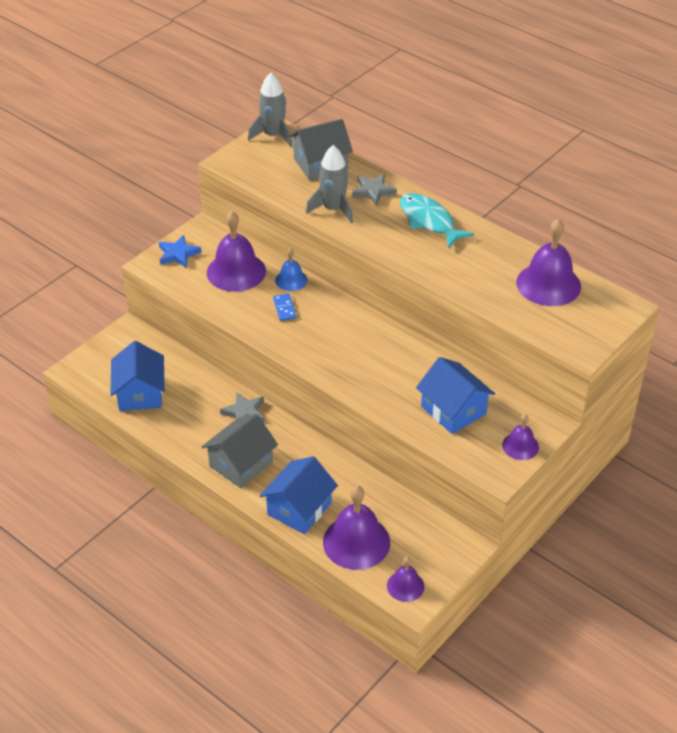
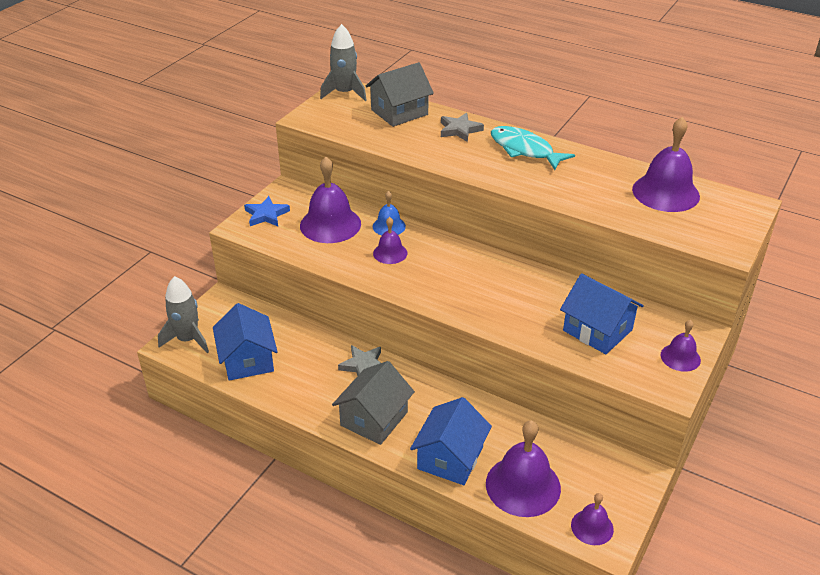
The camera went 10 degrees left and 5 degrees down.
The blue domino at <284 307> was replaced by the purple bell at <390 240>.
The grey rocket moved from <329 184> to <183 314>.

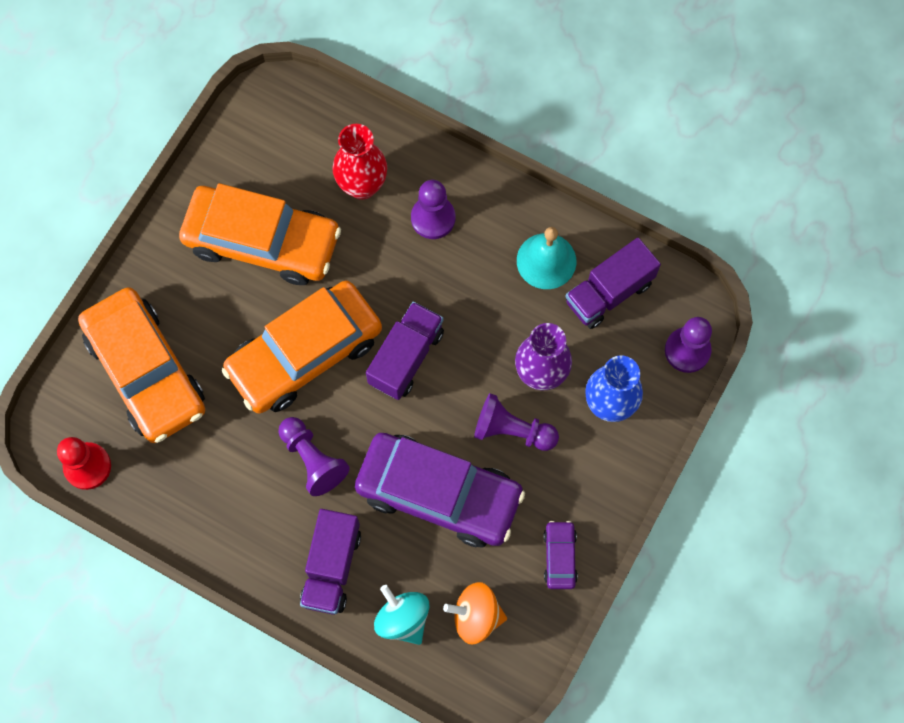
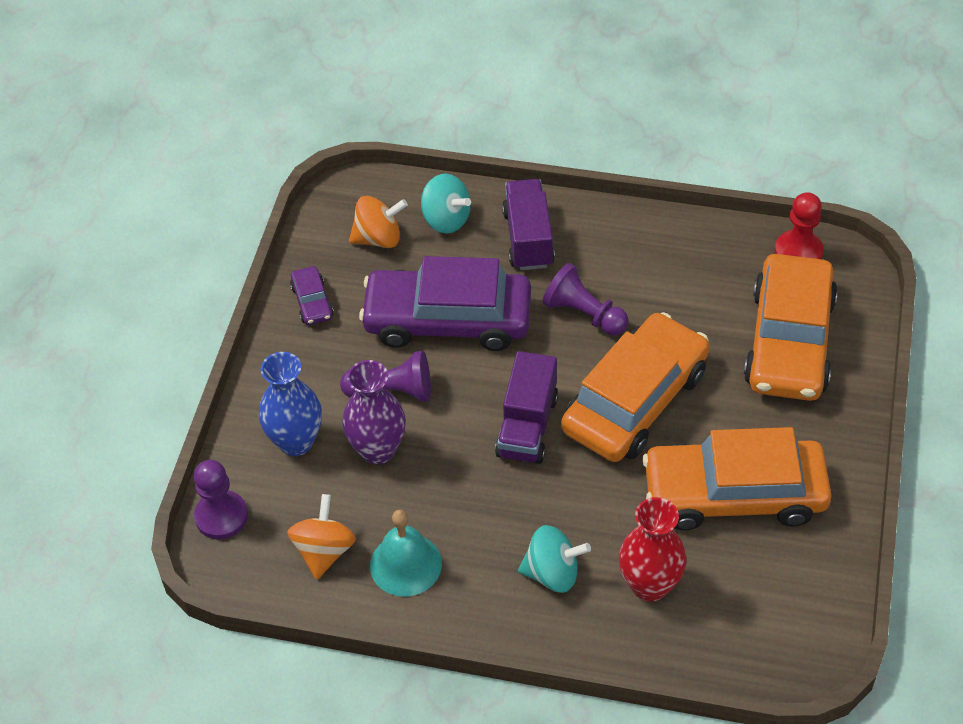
The camera went 165 degrees right and 20 degrees down.
The orange car at <141 365> turned 120 degrees counterclockwise.
The purple pawn at <433 209> was replaced by the turquoise spinning top at <554 559>.
The purple truck at <613 283> was replaced by the orange spinning top at <321 537>.

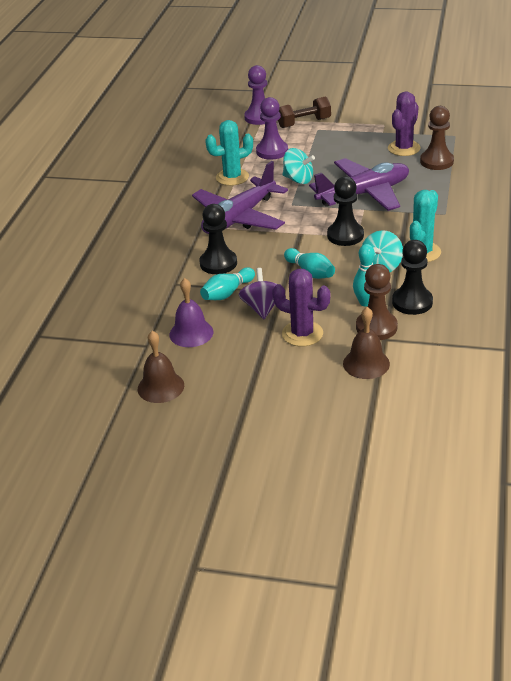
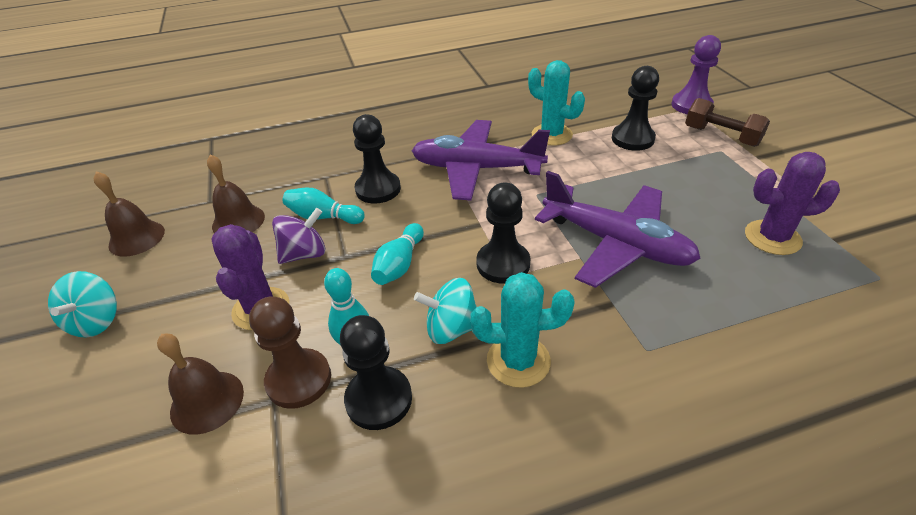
The camera went 60 degrees right and 5 degrees up.
The purple bell at <191 312> became the brown bell at <236 193>.
The purple pawn at <272 128> became the black pawn at <635 108>.
The turquoise spinning top moved from <299 166> to <82 304>.
The brown pawn at <437 138> disappeared.

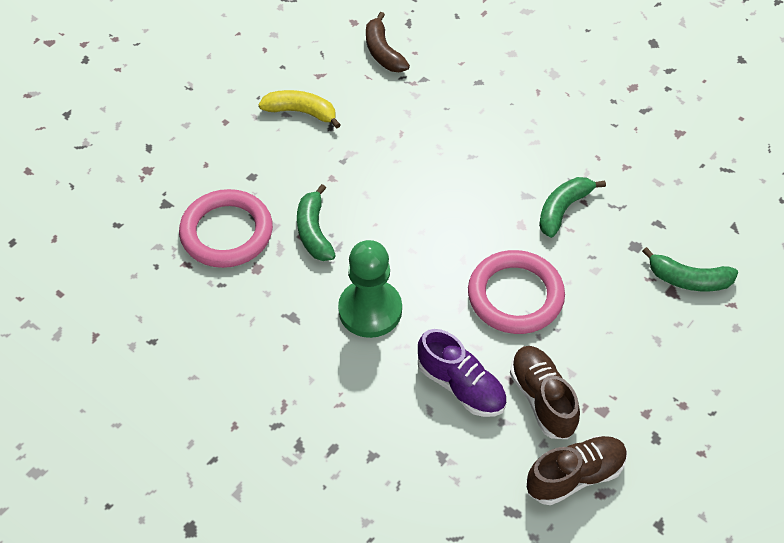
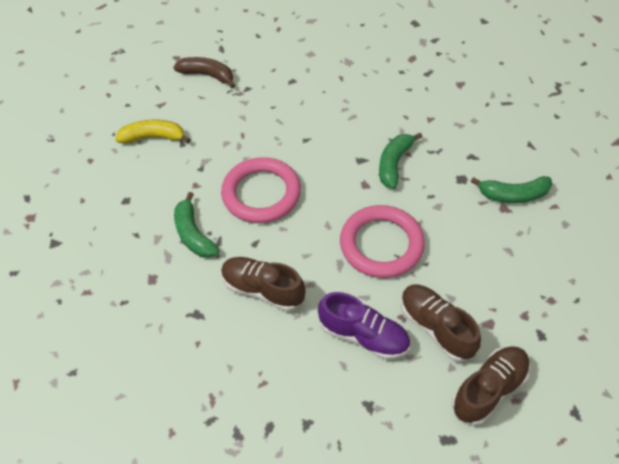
The camera went 15 degrees left and 0 degrees up.
The pink ring moved from <226 228> to <261 190>.
The green pawn at <370 289> was replaced by the brown shoe at <263 284>.
The brown banana at <388 42> turned 150 degrees clockwise.

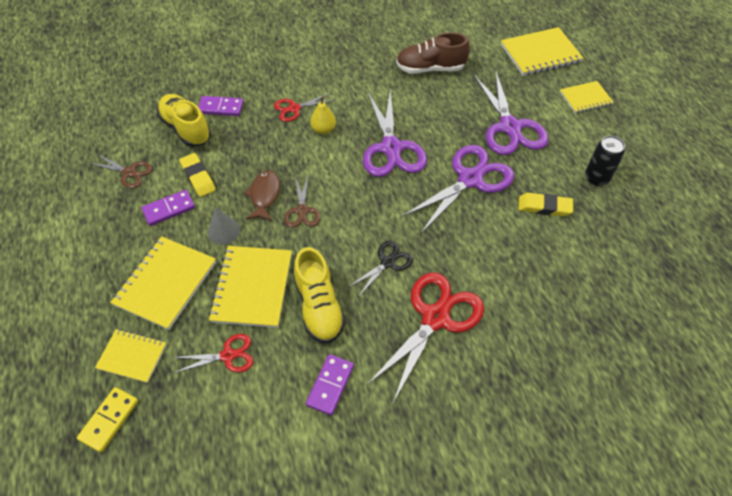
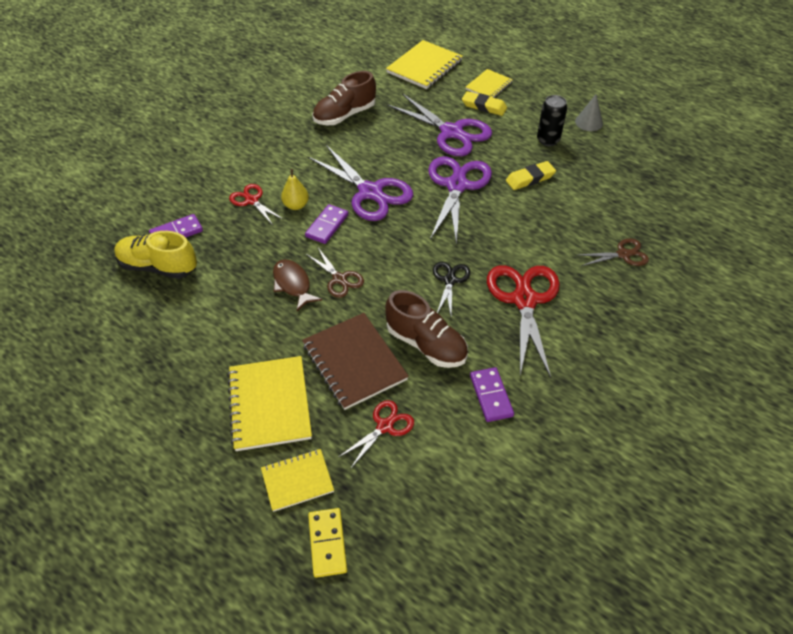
The camera went 35 degrees left and 5 degrees down.
The brown scissors moved from <120 171> to <613 252>.
The purple domino moved from <168 208> to <326 224>.
The yellow eraser moved from <197 175> to <484 103>.
The grey cone moved from <223 226> to <589 112>.
The yellow notebook at <250 287> became the brown notebook at <355 361>.
The red scissors at <304 107> turned 105 degrees clockwise.
The yellow shoe at <320 295> became the brown shoe at <426 329>.

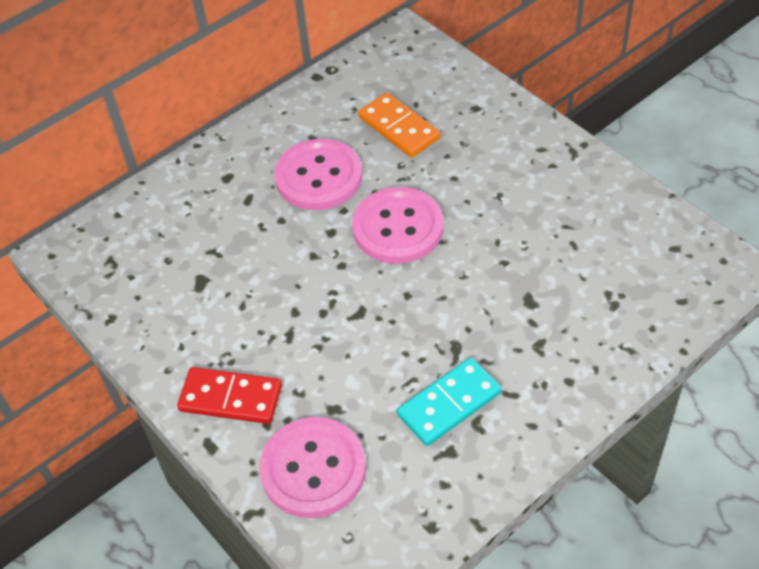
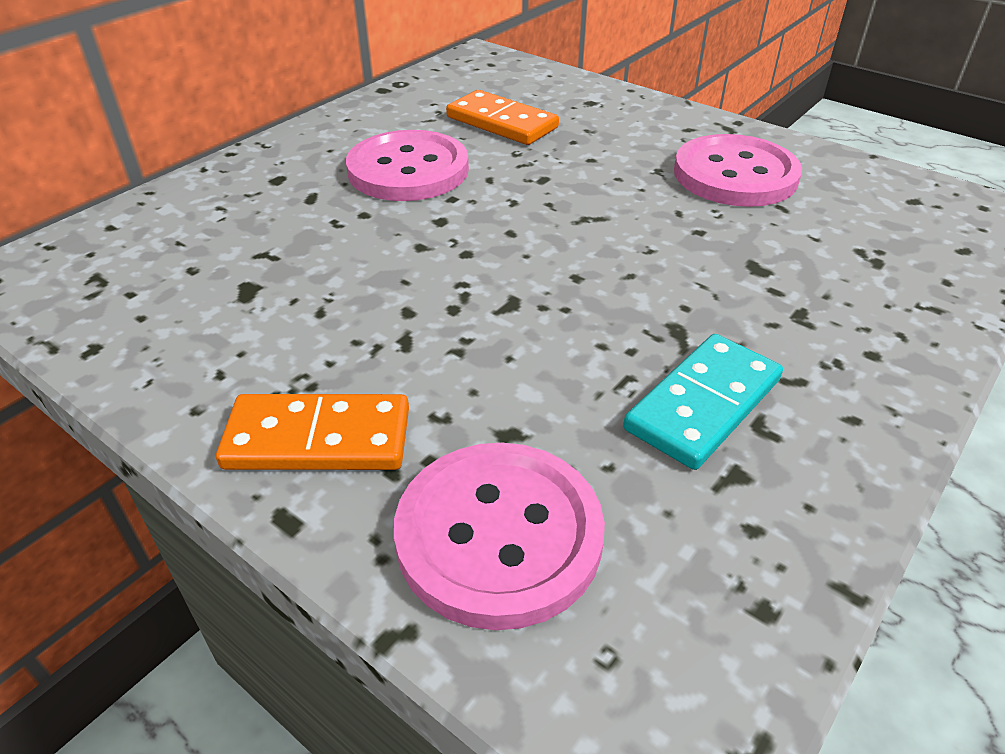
The camera went 15 degrees left and 10 degrees down.
The red domino at <229 395> became the orange domino at <312 432>.
The pink button moved from <398 225> to <738 170>.

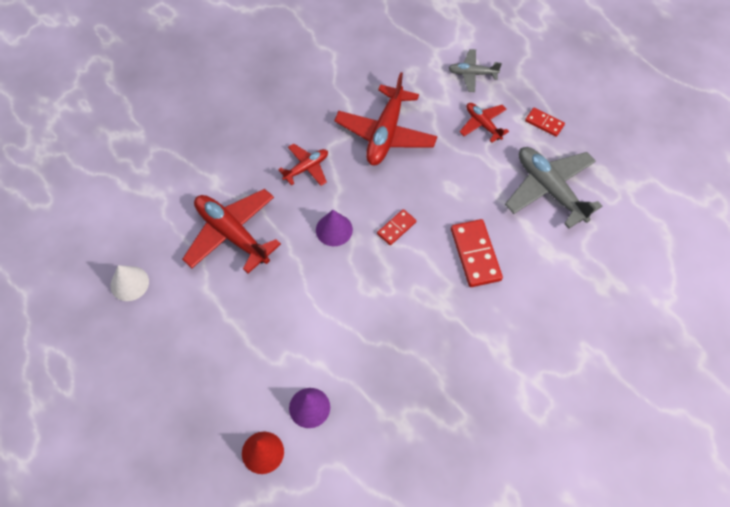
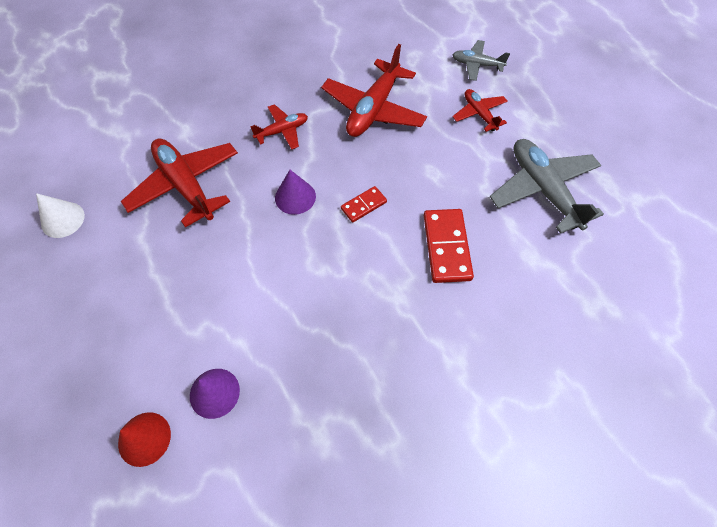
The camera went 10 degrees right and 0 degrees up.
The red domino at <545 122> disappeared.

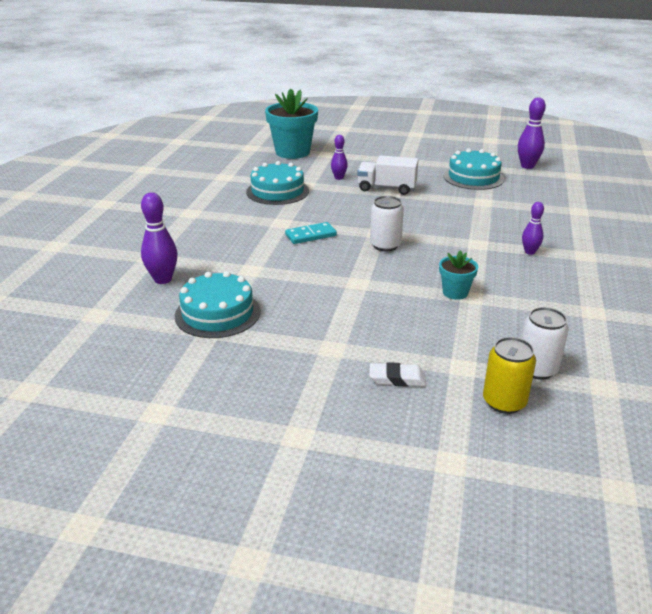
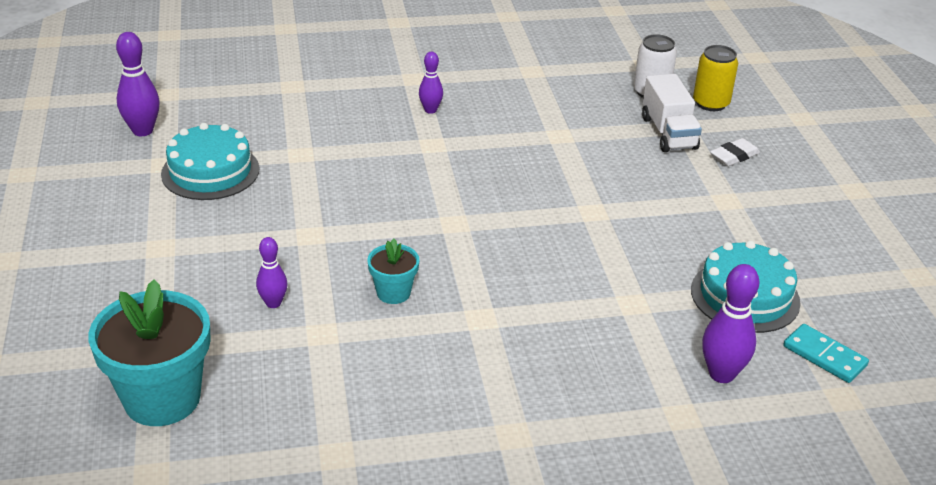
The camera went 115 degrees left and 5 degrees up.
The turquoise cake at <277 183> disappeared.
The turquoise domino moved from <311 233> to <826 353>.
The white truck moved from <387 175> to <672 113>.
The white can at <387 223> disappeared.
The white eraser at <398 374> turned 75 degrees clockwise.
The turquoise flower pot moved from <458 275> to <393 271>.

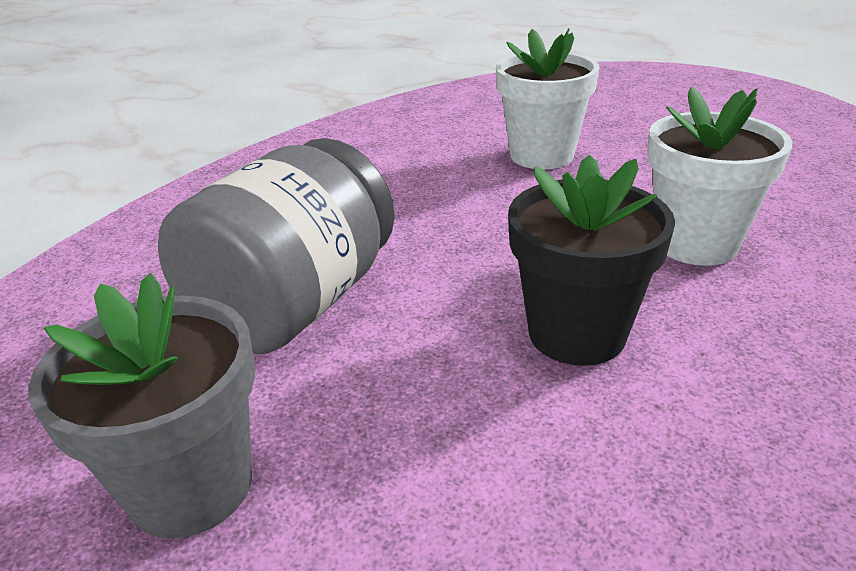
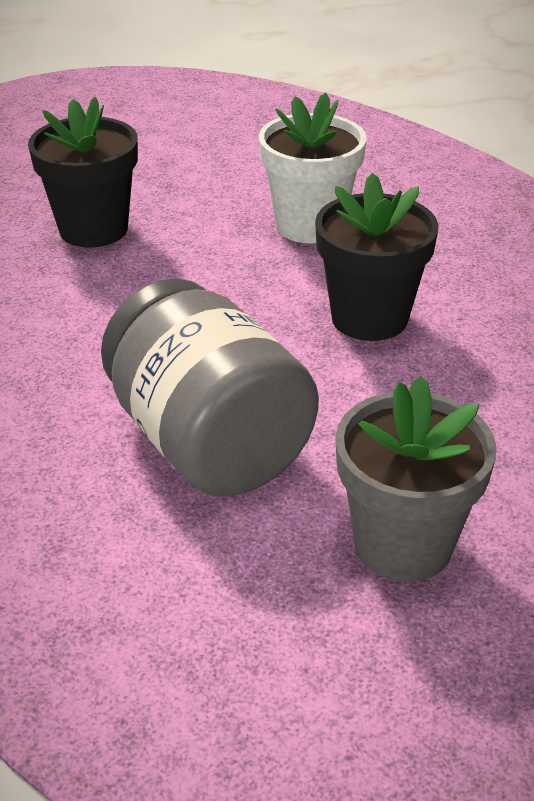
The camera went 65 degrees left and 5 degrees up.
The white flower pot at <548 98> became the black flower pot at <83 172>.

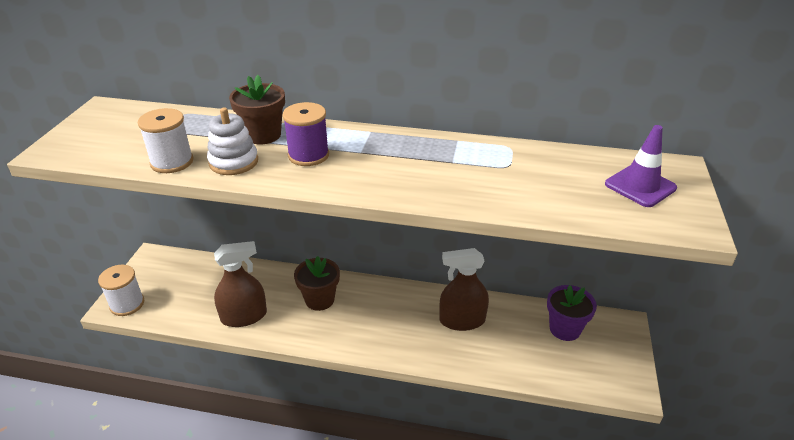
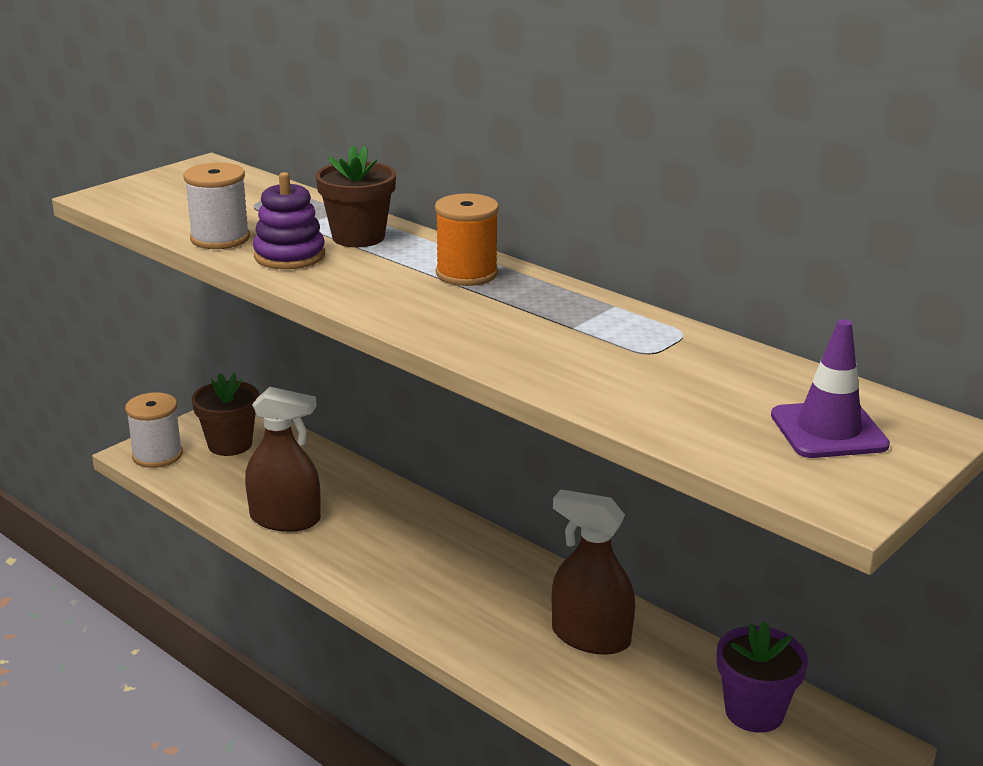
The camera went 30 degrees right and 10 degrees down.
The white stacking toy at <232 141> became the purple stacking toy at <289 220>.
The purple spool at <306 134> disappeared.
The brown flower pot moved from <317 283> to <225 414>.
The orange spool at <467 239> appeared.

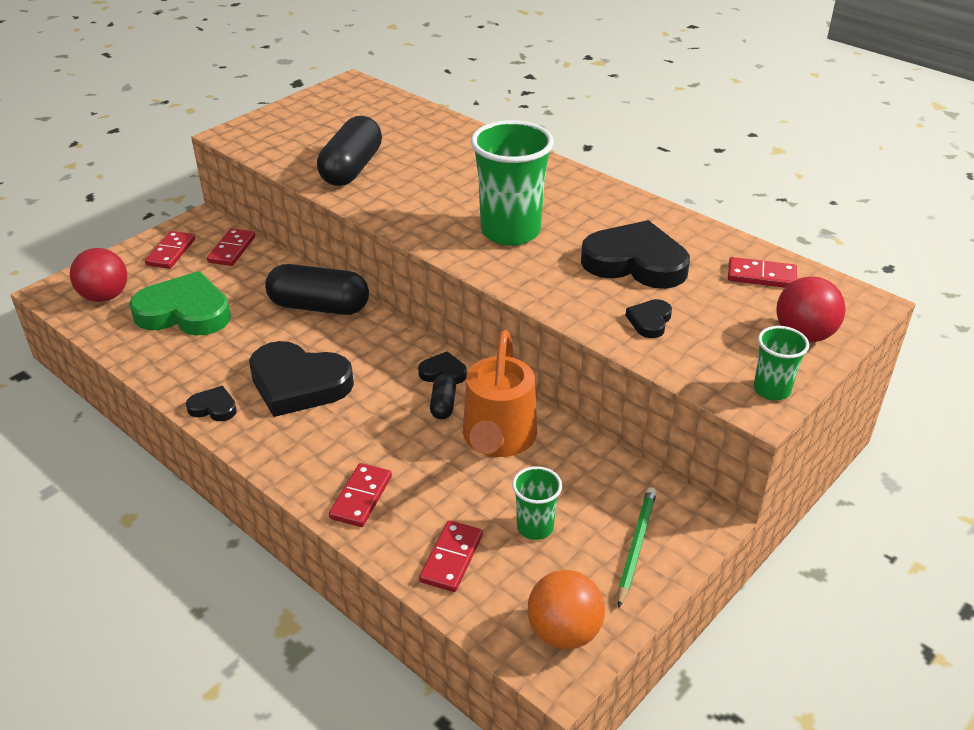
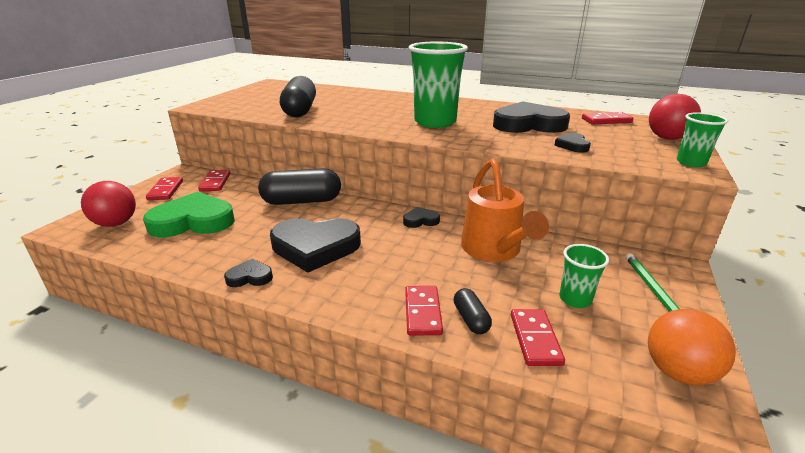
The camera went 20 degrees left and 10 degrees down.
The black capsule moved from <443 396> to <473 311>.

